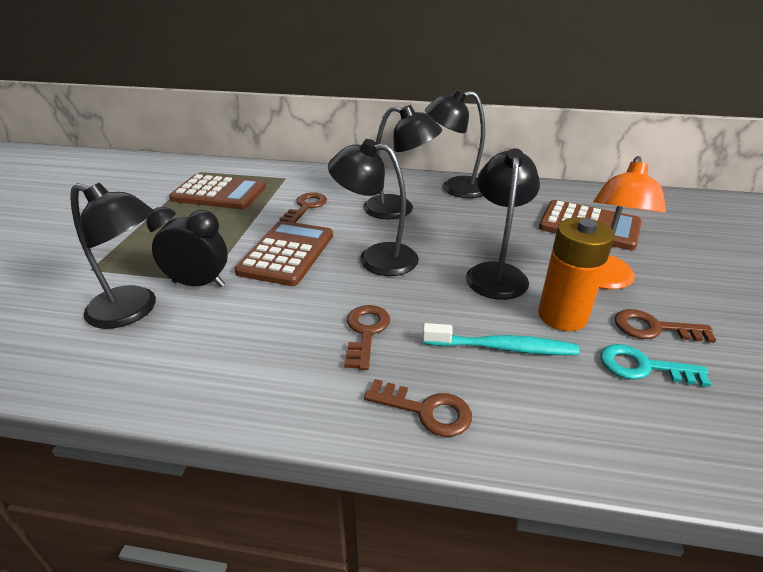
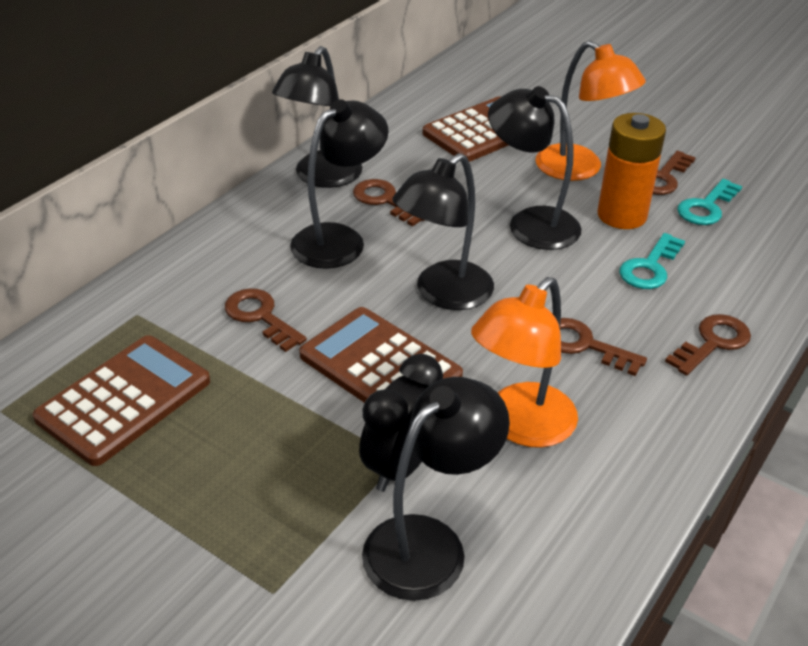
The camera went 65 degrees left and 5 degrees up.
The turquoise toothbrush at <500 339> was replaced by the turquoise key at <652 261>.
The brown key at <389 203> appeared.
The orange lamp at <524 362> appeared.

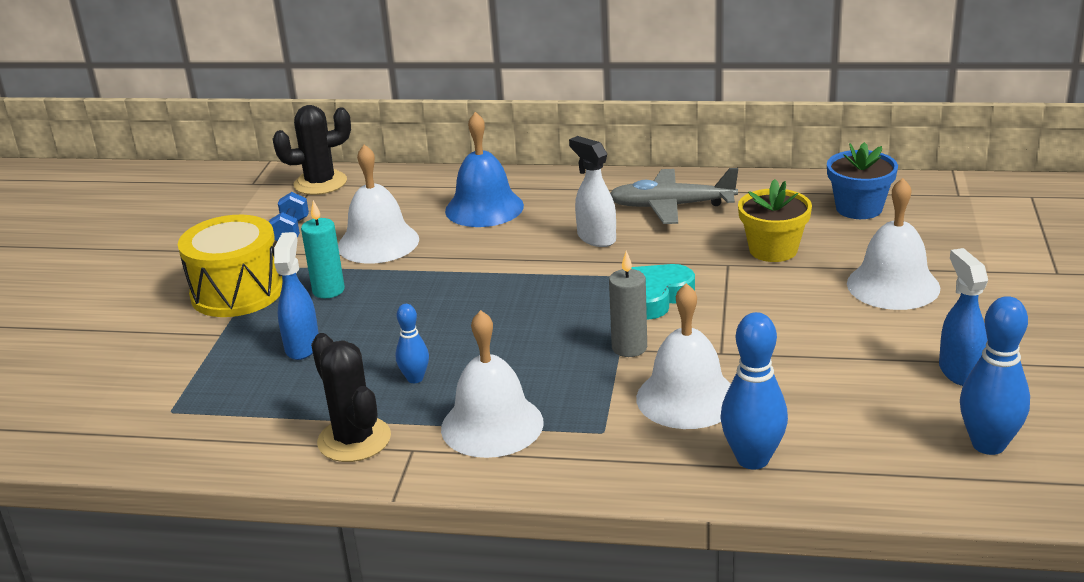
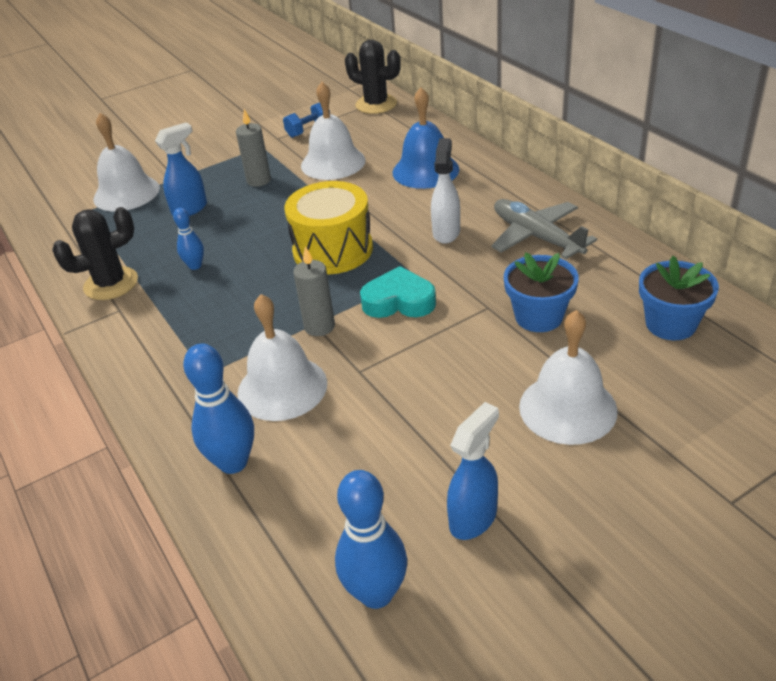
The camera went 50 degrees right and 10 degrees up.
The yellow drum moved from <230 266> to <328 227>.
The turquoise candle at <323 249> became the grey candle at <253 148>.
The black cactus at <351 397> turned 45 degrees clockwise.
The white bell moved from <492 384> to <126 162>.
The yellow flower pot at <775 220> became the blue flower pot at <541 292>.

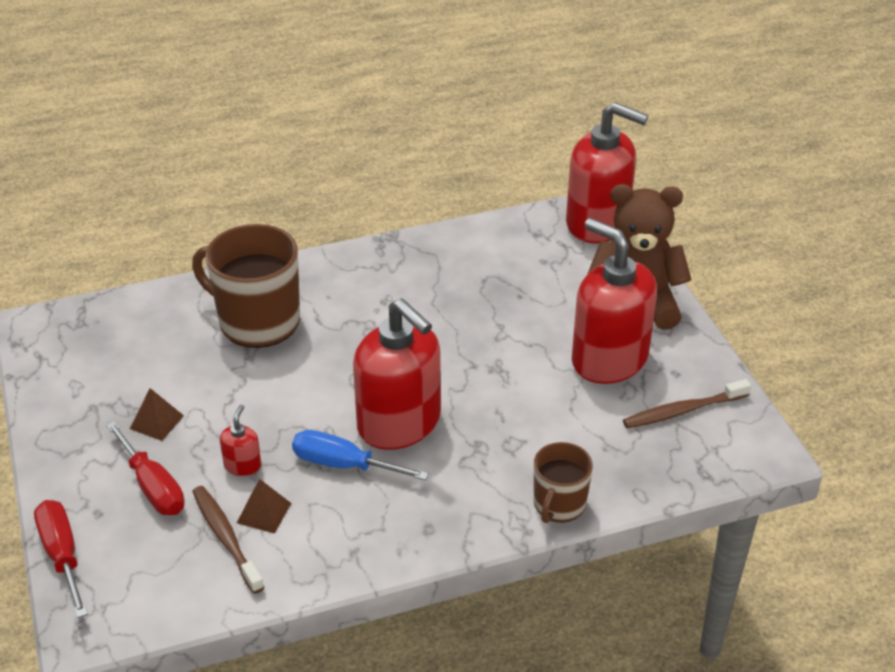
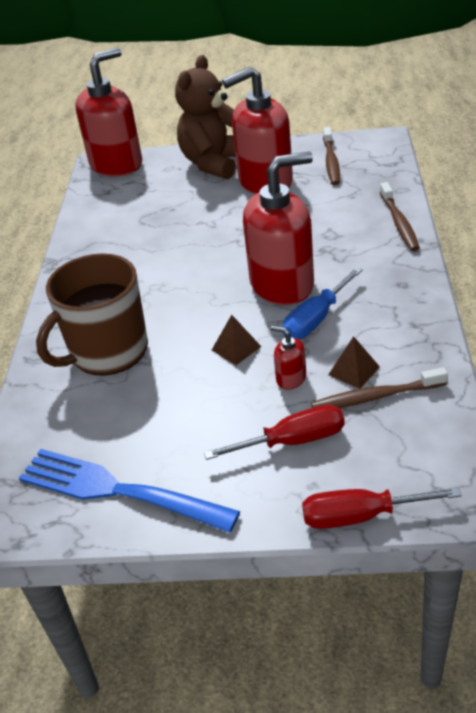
The camera went 65 degrees left and 0 degrees up.
The brown pyramid moved from <157 414> to <236 340>.
The brown mug at <563 482> was replaced by the brown toothbrush at <400 216>.
The blue fork at <129 491> appeared.

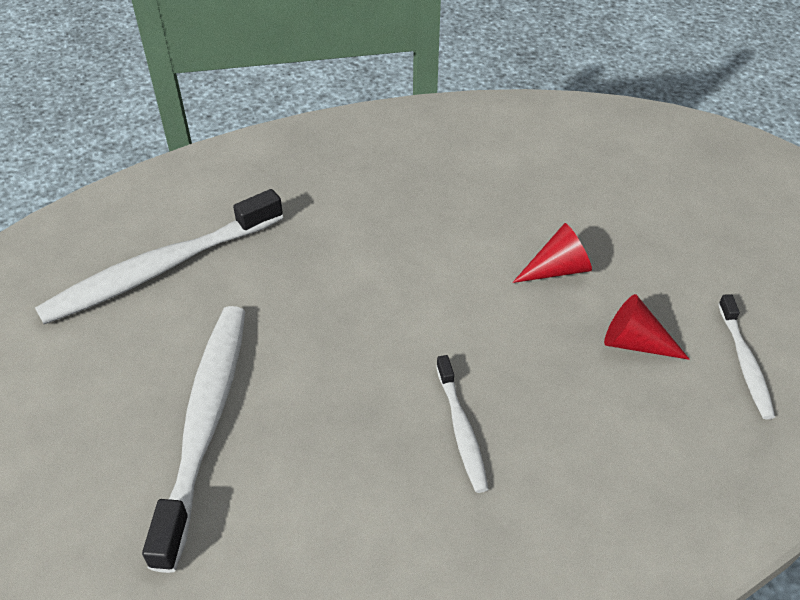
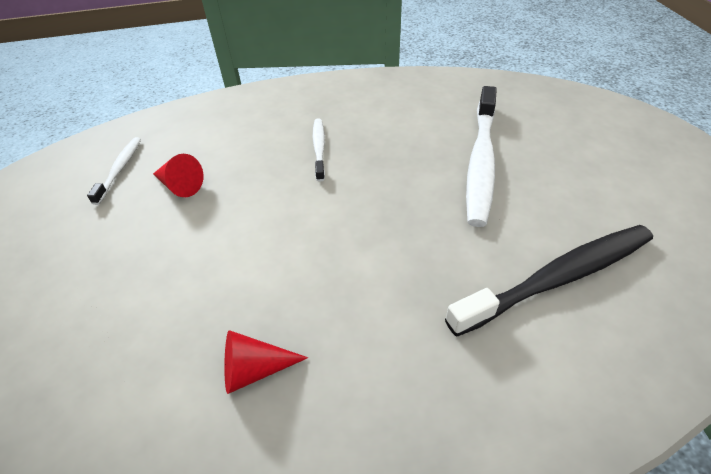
The camera went 170 degrees left and 0 degrees up.
The white toothbrush at <159 256> became the black toothbrush at <549 281>.
The red cone moved from <552 253> to <266 362>.

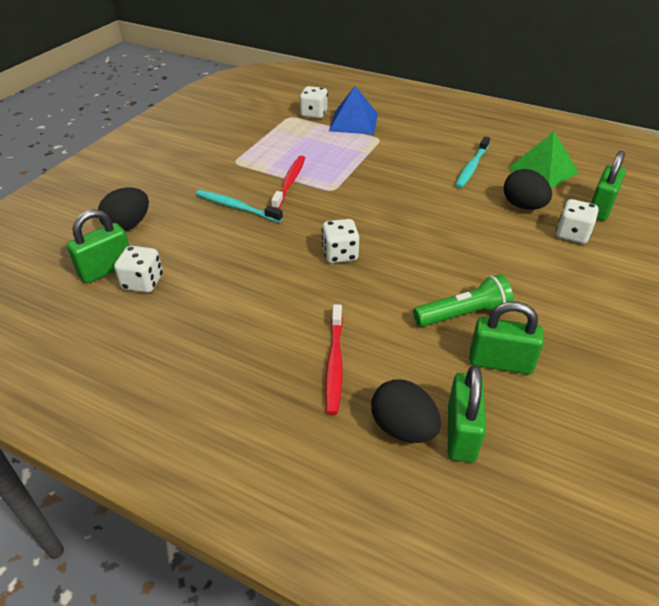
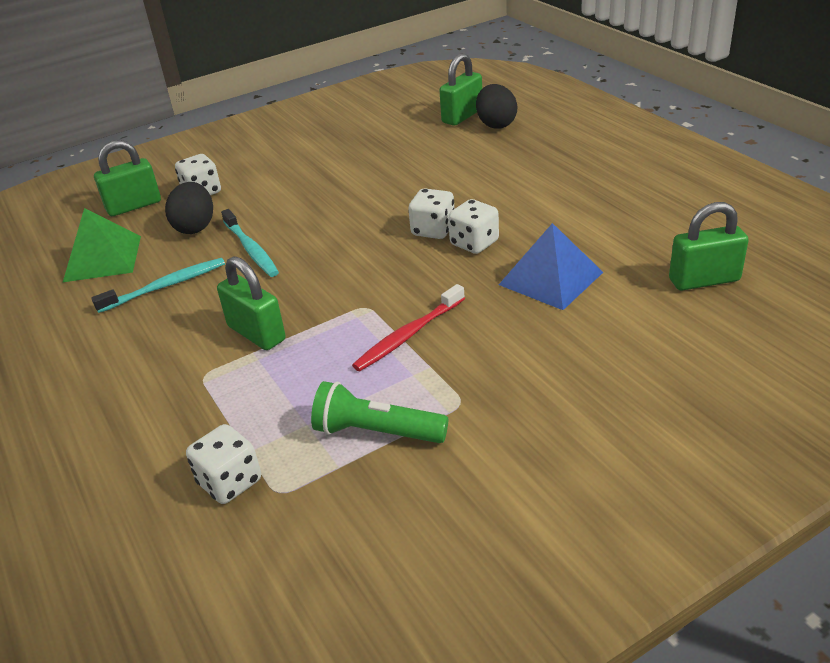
The camera went 145 degrees left and 5 degrees down.
The black egg at <123 209> disappeared.
The white dice moved from <138 269> to <473 226>.
The turquoise toothbrush moved from <239 206> to <250 243>.
The red toothbrush at <334 359> disappeared.
The blue pyramid moved from <353 110> to <551 266>.
The green flashlight moved from <463 300> to <379 412>.
The green padlock moved from <506 338> to <251 303>.

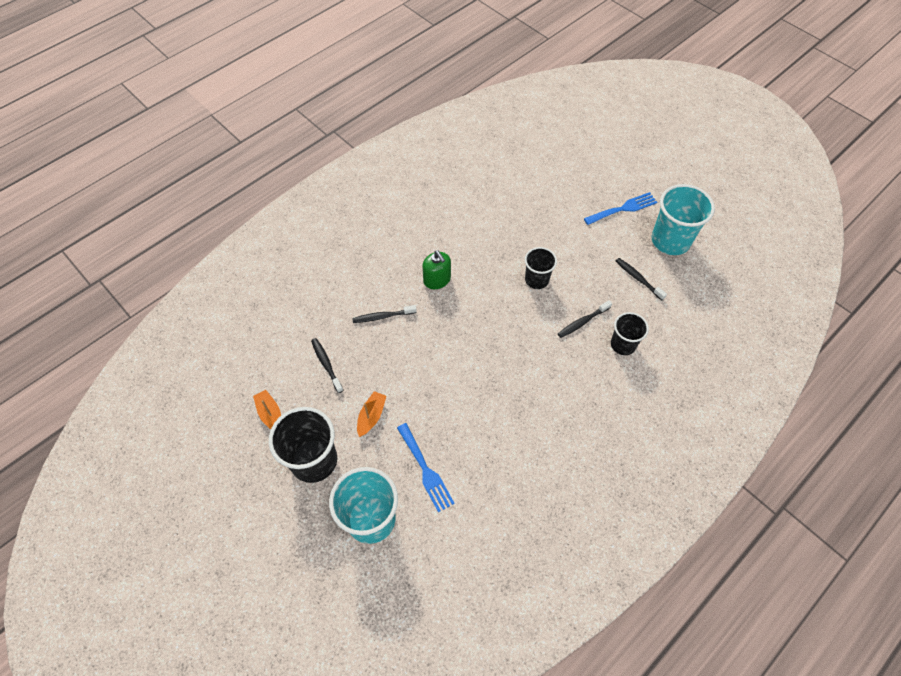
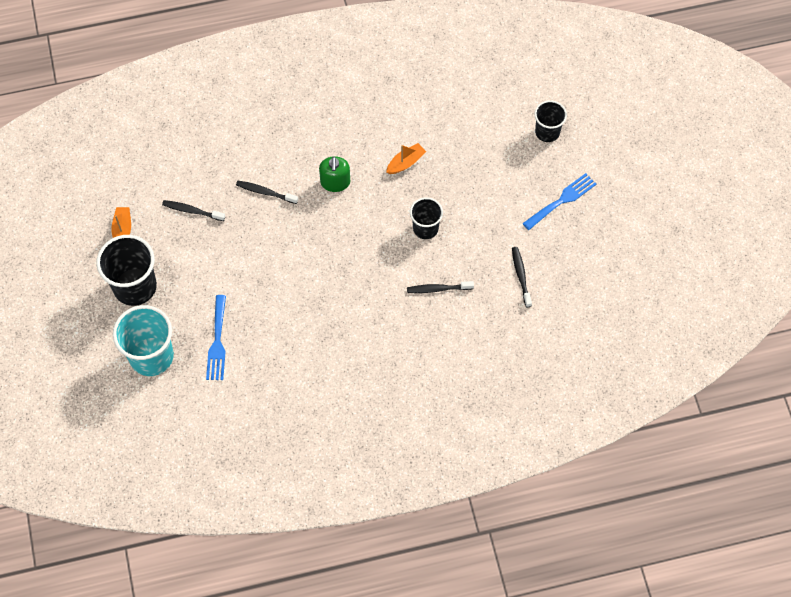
The camera went 30 degrees right and 5 degrees up.
The black toothbrush at <327 365> turned 75 degrees counterclockwise.
The orange boat moved from <371 414> to <406 158>.
The blue fork at <620 208> turned 45 degrees counterclockwise.
The black cup moved from <630 333> to <551 121>.
The turquoise cup at <683 219> disappeared.

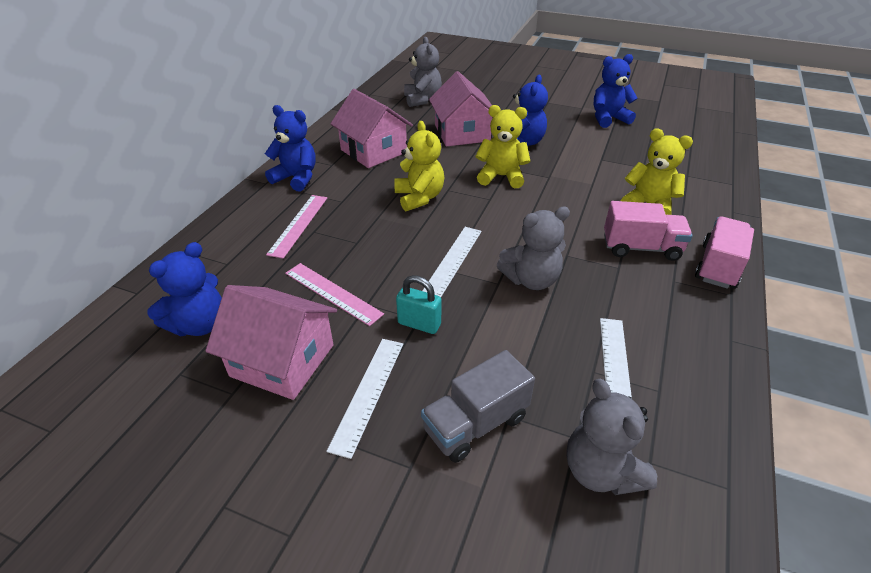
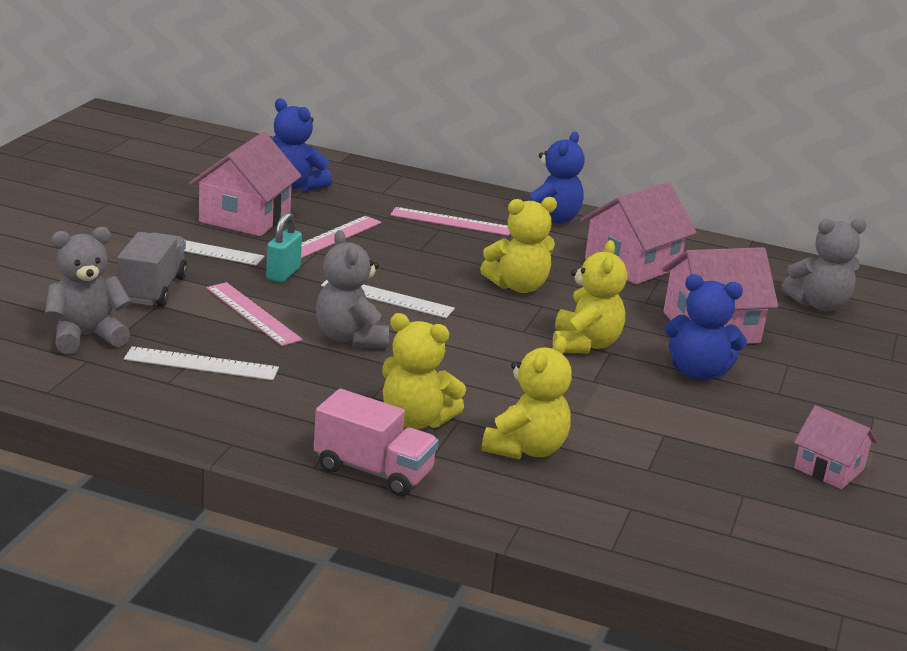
The camera went 85 degrees right and 15 degrees down.
The grey truck at <478 406> turned 45 degrees clockwise.
The blue teddy bear at <616 91> was replaced by the pink house at <835 447>.
The pink truck at <648 231> was replaced by the yellow teddy bear at <424 371>.
The pink ruler at <255 314> appeared.

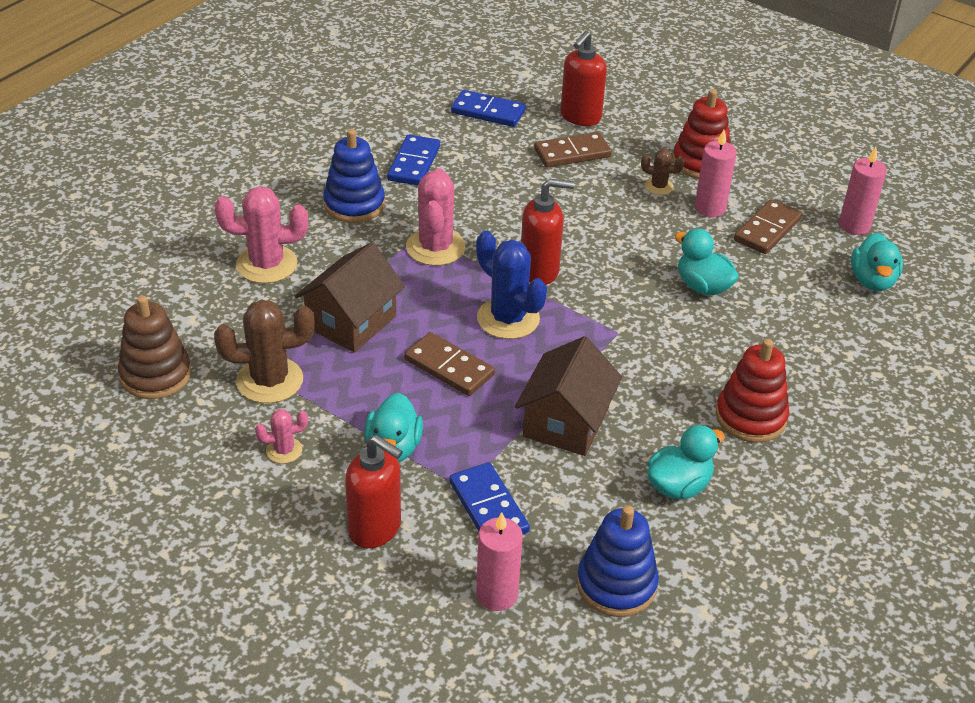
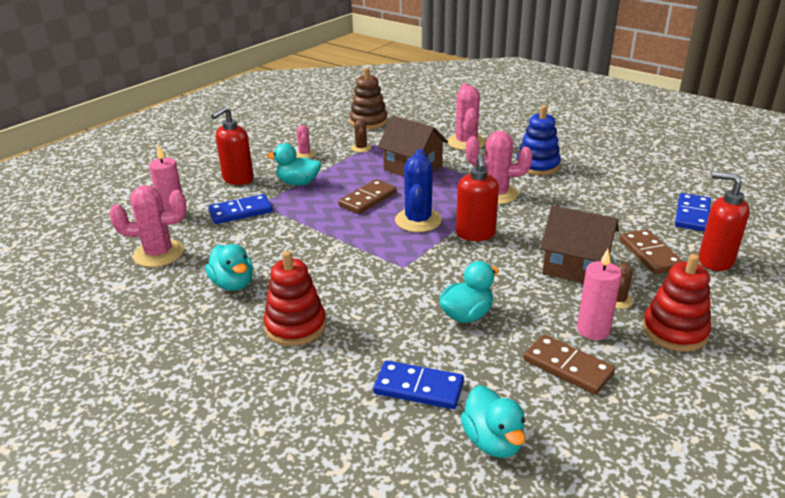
The camera went 95 degrees right and 10 degrees down.
The brown cactus at <264 351> changed to 0.52 times the size.
The blue domino moved from <413 160> to <418 385>.
The blue cactus at <511 285> turned 45 degrees counterclockwise.
The brown house moved from <568 396> to <579 245>.
The blue stacking toy at <618 561> was replaced by the pink cactus at <148 226>.
The pink candle at <863 191> disappeared.
The turquoise duck at <877 262> turned 120 degrees counterclockwise.

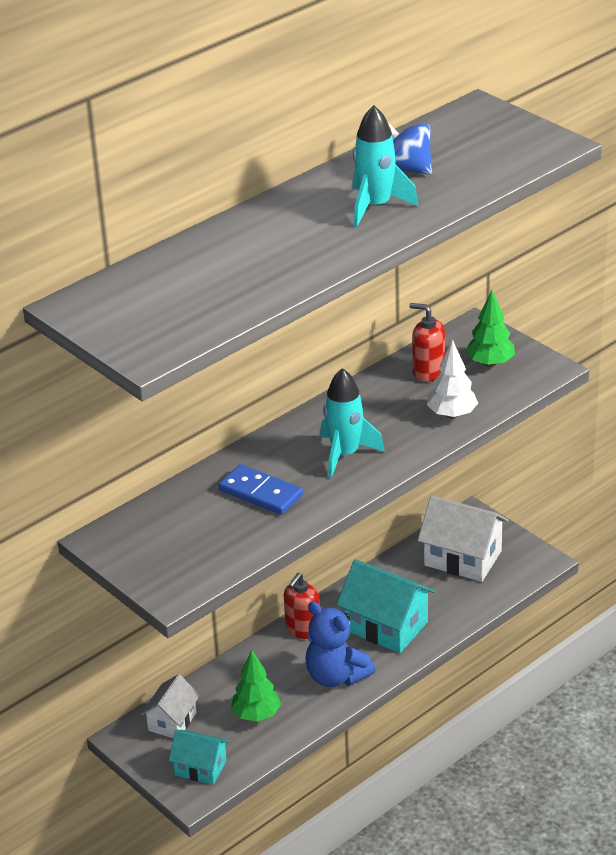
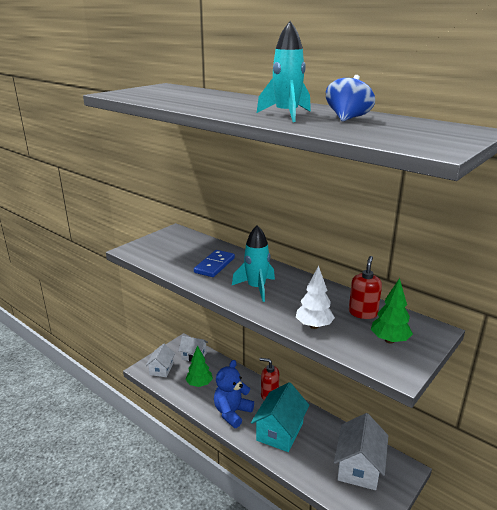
The camera went 80 degrees right and 10 degrees down.
The turquoise house at <199 757> became the white house at <160 360>.

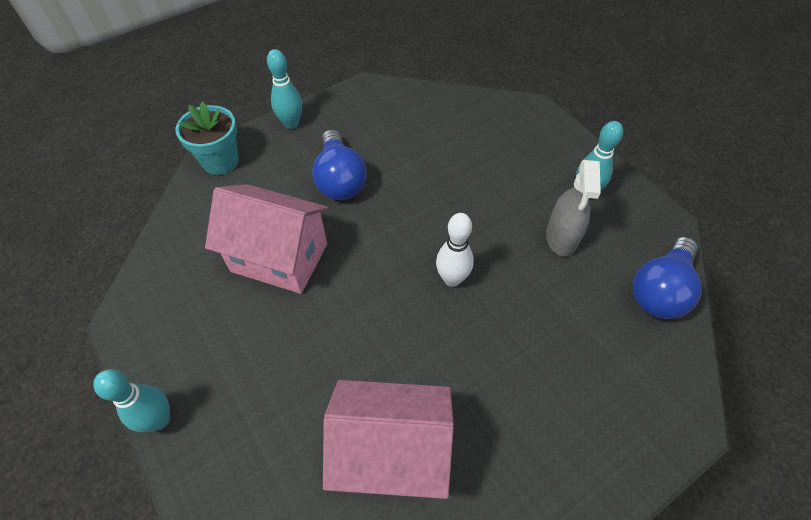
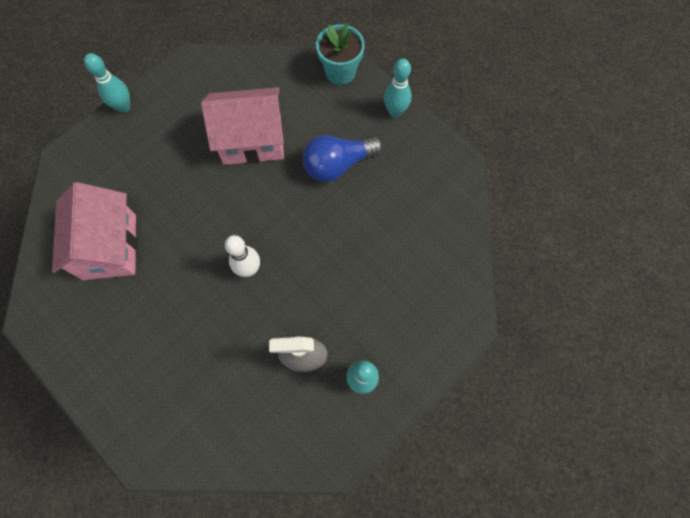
The camera went 80 degrees right and 15 degrees up.
The pink house at <267 239> turned 75 degrees clockwise.
The blue light bulb at <667 278> disappeared.

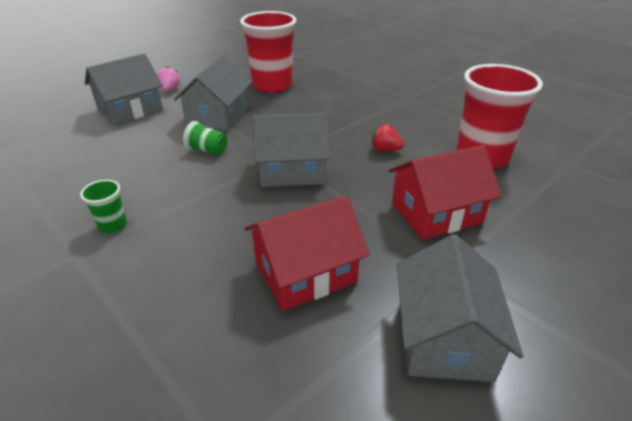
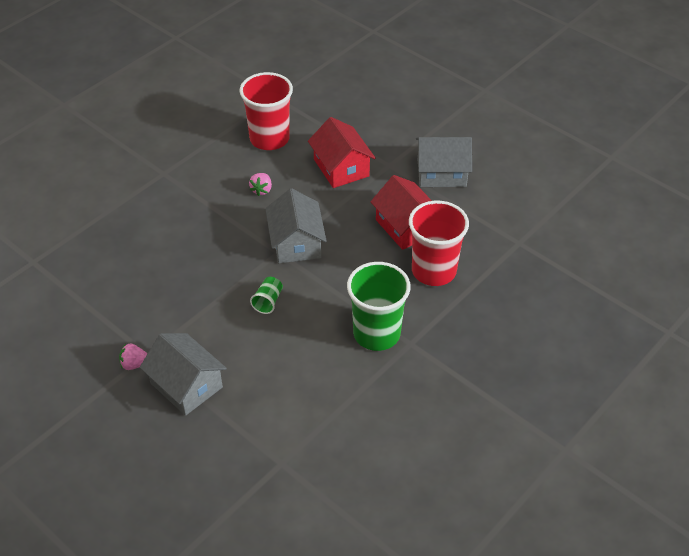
The camera went 95 degrees left and 10 degrees up.
The green cup at <103 206> changed to 2.29 times the size.
The grey house at <213 93> disappeared.
The red cup moved from <268 52> to <439 243>.
The red strawberry at <387 137> became the pink strawberry at <260 184>.

